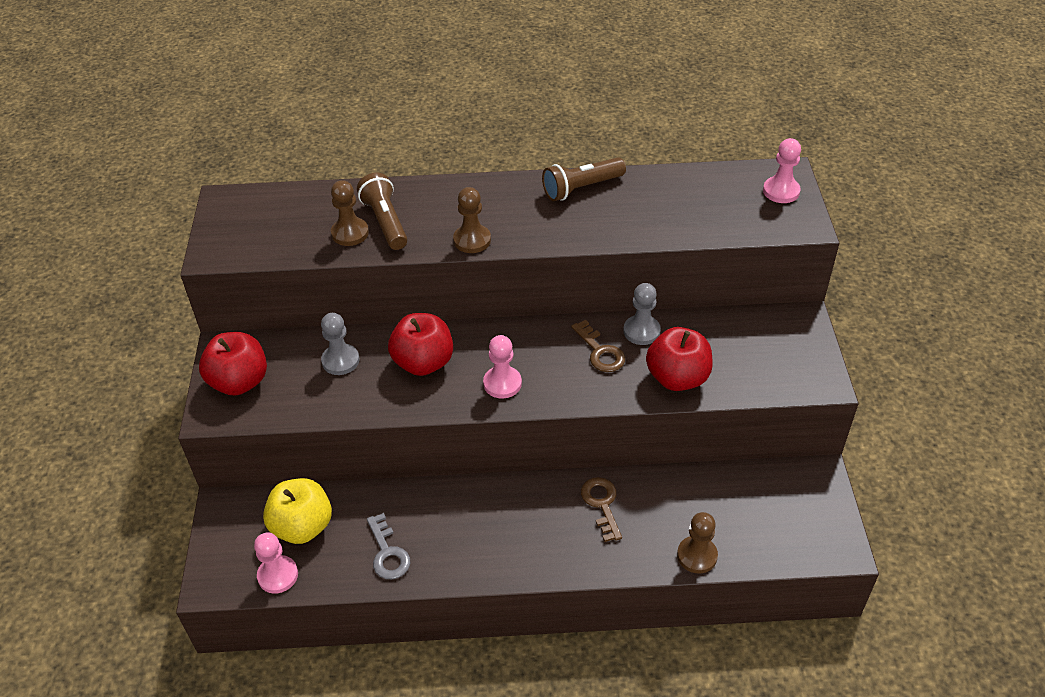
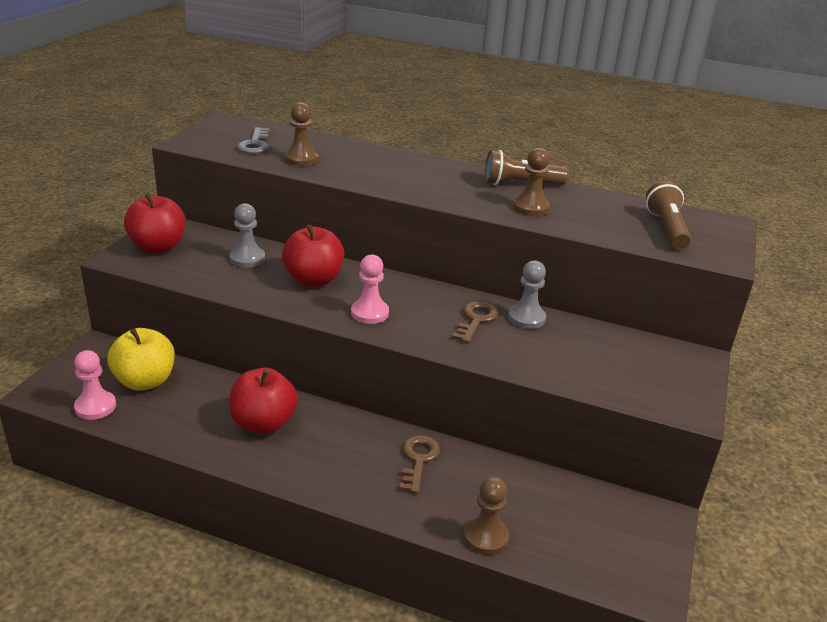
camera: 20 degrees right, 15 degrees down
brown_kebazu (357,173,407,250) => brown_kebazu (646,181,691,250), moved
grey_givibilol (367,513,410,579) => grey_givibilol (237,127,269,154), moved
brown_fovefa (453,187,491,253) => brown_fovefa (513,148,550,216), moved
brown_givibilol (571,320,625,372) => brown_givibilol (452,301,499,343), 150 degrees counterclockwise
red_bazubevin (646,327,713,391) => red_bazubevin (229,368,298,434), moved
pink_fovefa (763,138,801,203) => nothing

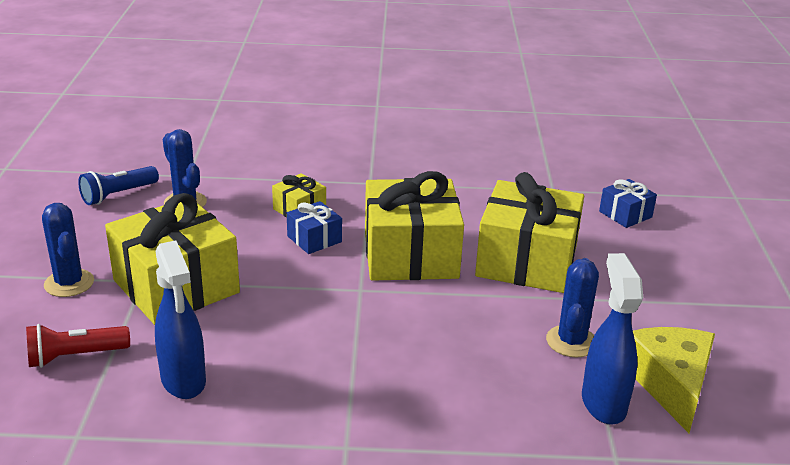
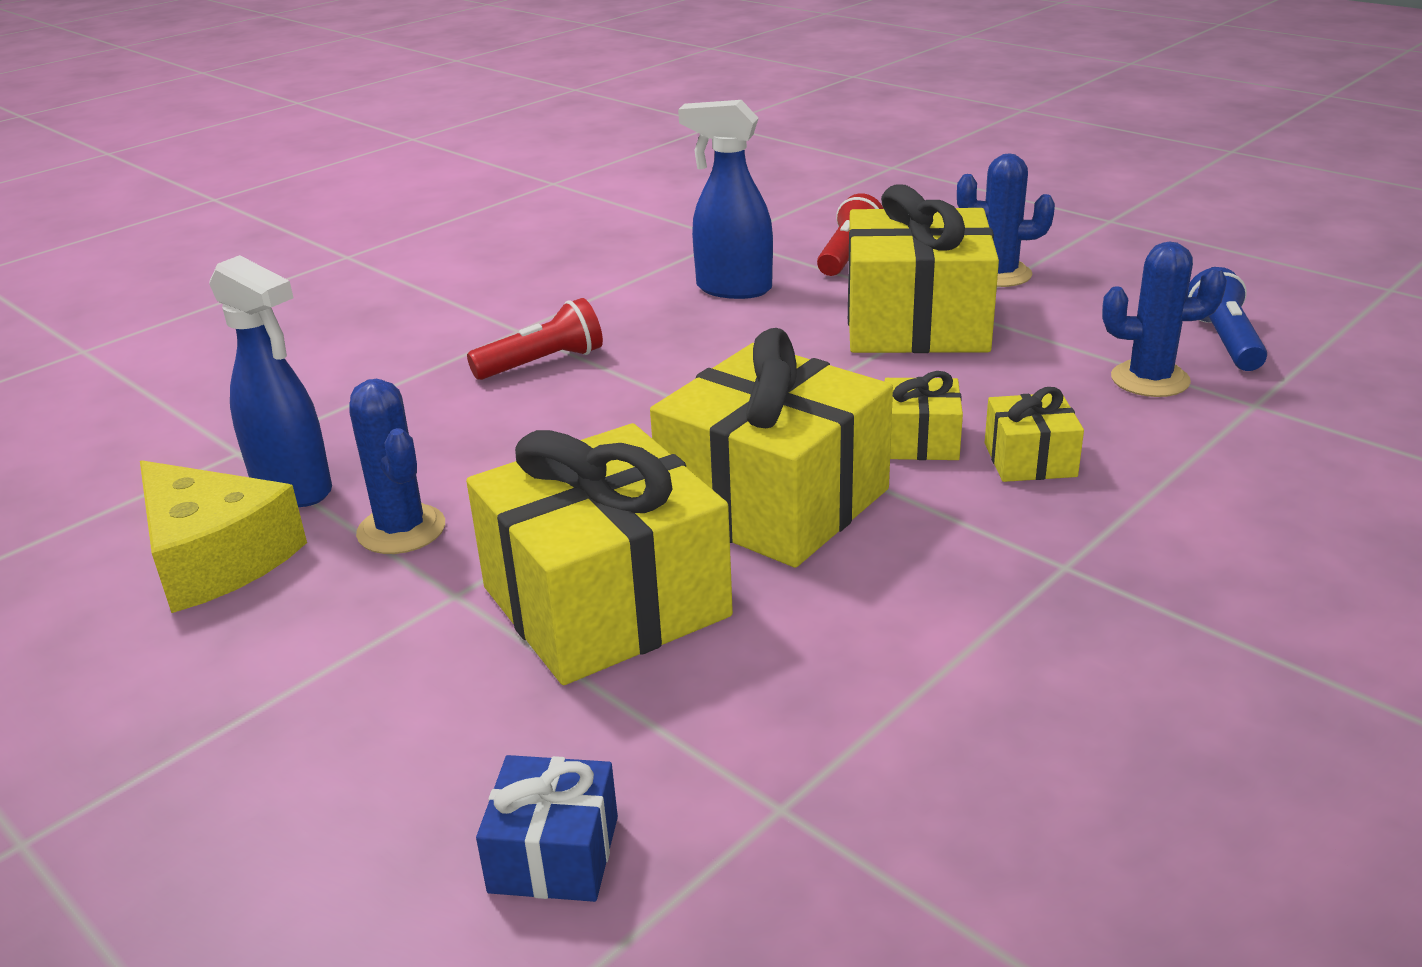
camera: 135 degrees right, 0 degrees up
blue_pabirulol (287,201,342,254) => yellow_pabirulol (885,371,963,460)
nothing => red_kebazu (467,298,603,380)

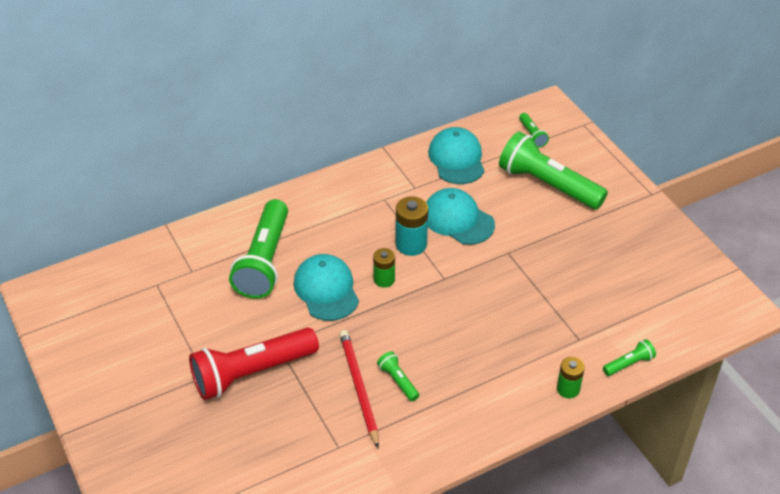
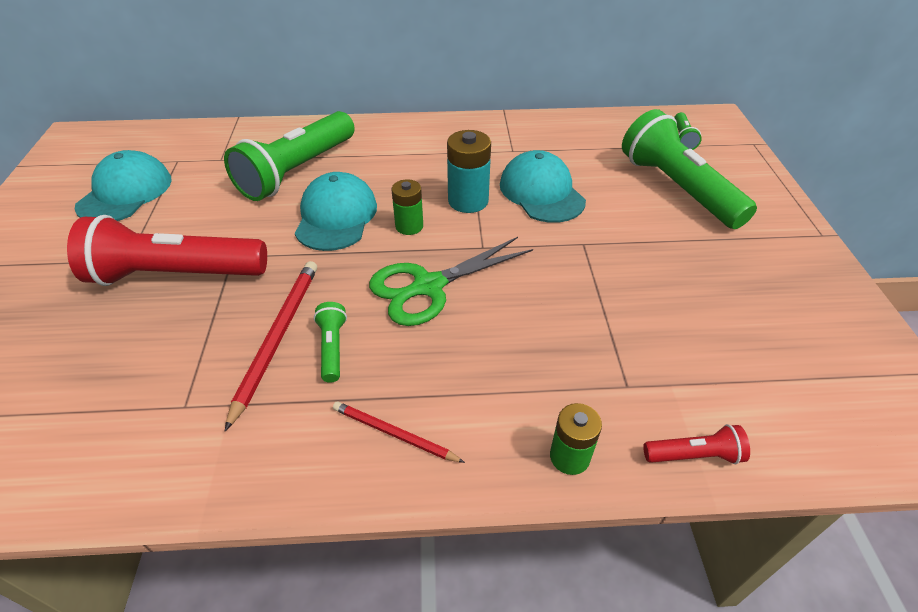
camera: 25 degrees right, 0 degrees up
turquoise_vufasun (428,127,484,184) => turquoise_vufasun (75,150,172,221), moved
green_kebazu (603,339,656,376) => red_kebazu (643,424,750,464)
nothing => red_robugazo (333,401,465,463)
nothing => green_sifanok (369,237,533,326)

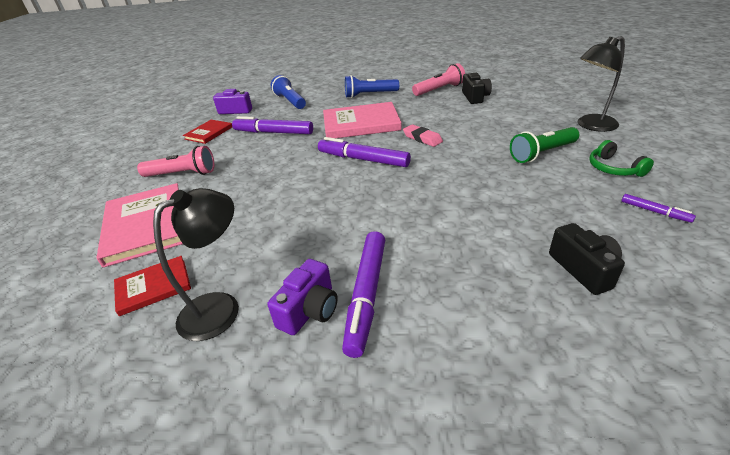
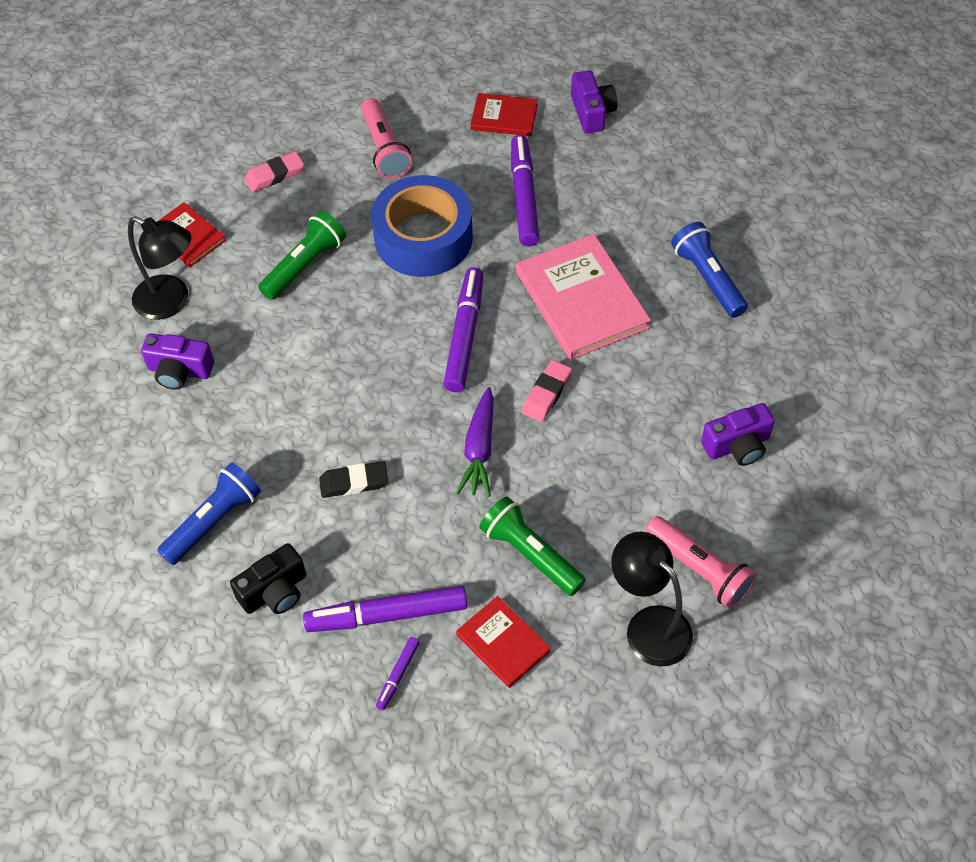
camera: 70 degrees right, 20 degrees up
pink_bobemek (96,183,183,268) => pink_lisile (244,151,304,192)
blue_kebazu (271,75,306,109) => blue_kebazu (157,462,261,565), moved
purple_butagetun (342,231,385,358) => purple_butagetun (303,586,467,632), moved
pink_kebazu (412,63,465,96) => pink_kebazu (645,516,757,609), moved
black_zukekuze (462,73,492,104) => purple_zukekuze (701,403,775,466)
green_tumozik (589,140,654,177) => red_bobemek (456,596,551,688)
nothing => green_kebazu (258,211,346,300)
nothing => black_lisile (319,461,388,498)
nothing => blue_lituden (371,175,473,277)
nothing => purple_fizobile (456,387,494,497)

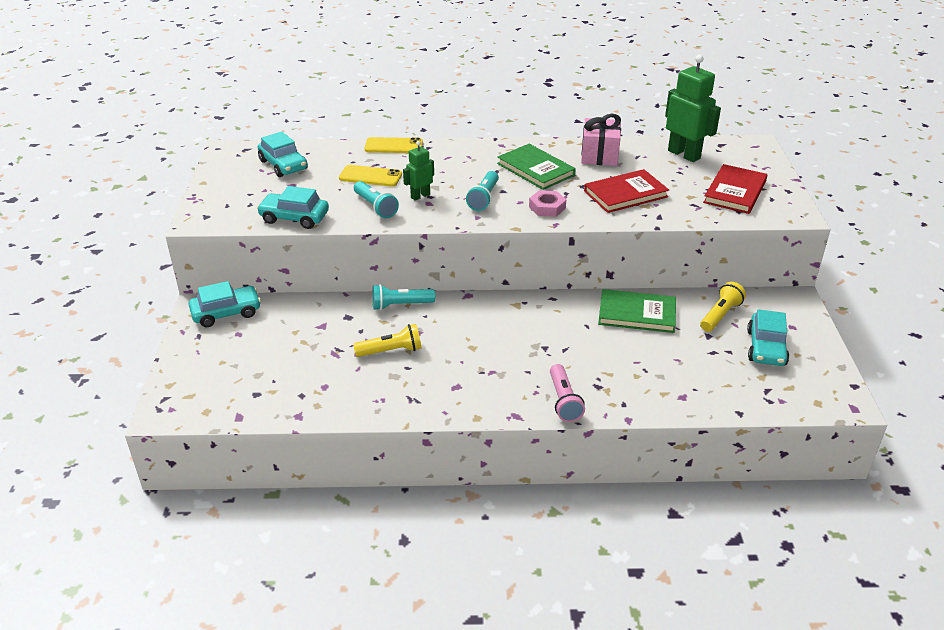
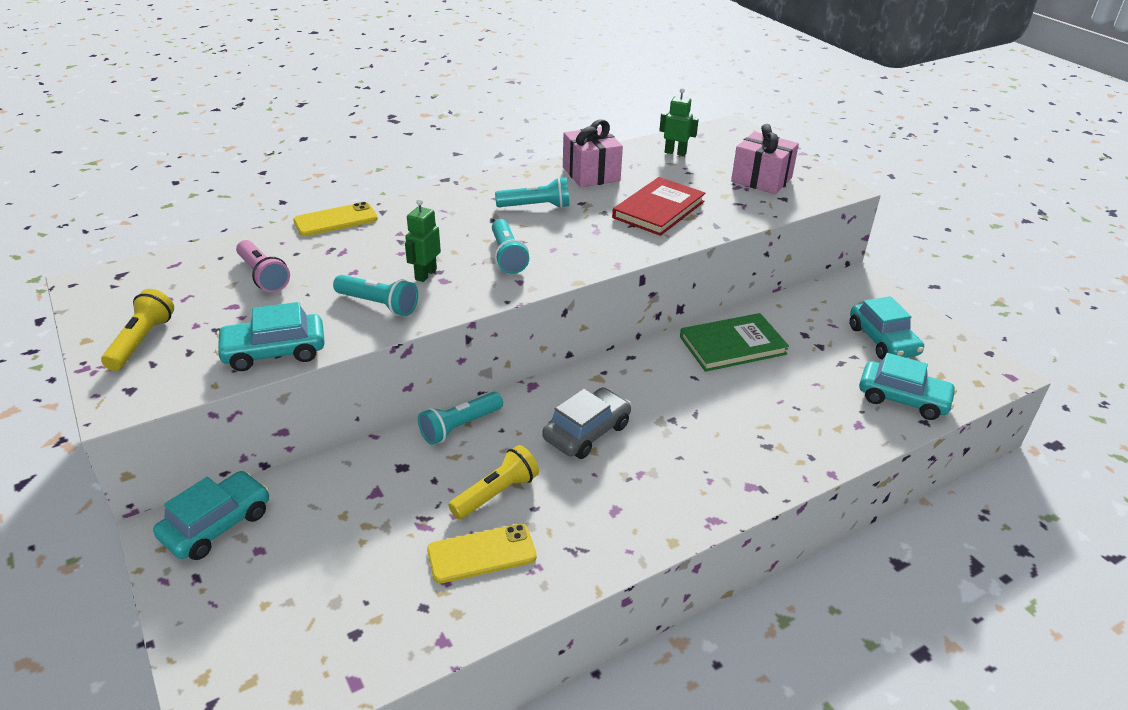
camera: 30 degrees left, 0 degrees up
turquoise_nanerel (258,132,308,177) => turquoise_nanerel (859,353,957,420), moved
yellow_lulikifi (339,165,402,187) => yellow_lulikifi (427,524,537,583), moved
green_bobemek (497,144,576,190) => turquoise_kebazu (495,177,569,208)
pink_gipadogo (529,190,566,217) => nothing
pink_kebazu (550,364,585,422) => pink_kebazu (236,240,290,293), moved
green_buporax (665,55,721,162) => green_buporax (659,88,699,156), x0.55
yellow_kebazu (701,282,746,332) => yellow_kebazu (101,289,174,371), moved
red_bobemek (703,164,767,214) => pink_pabirulol (731,124,799,194)
nothing => grey_nanerel (542,387,631,459)

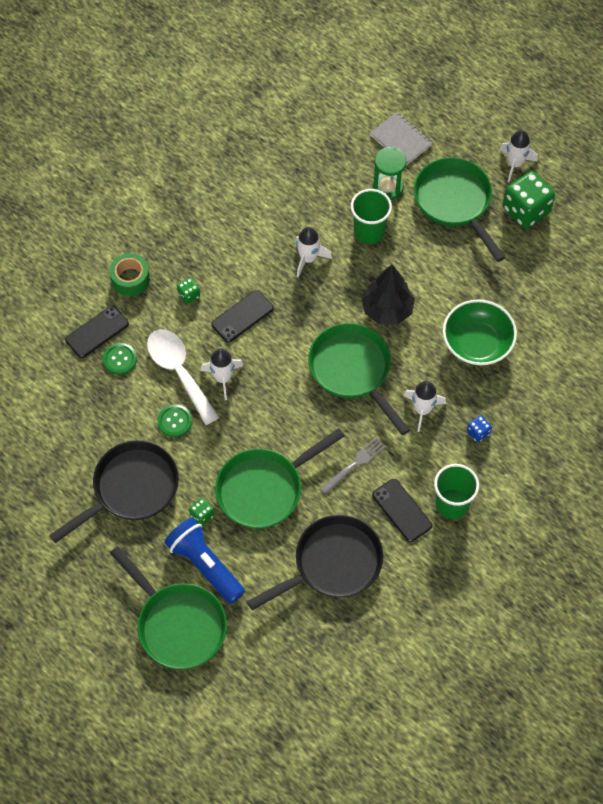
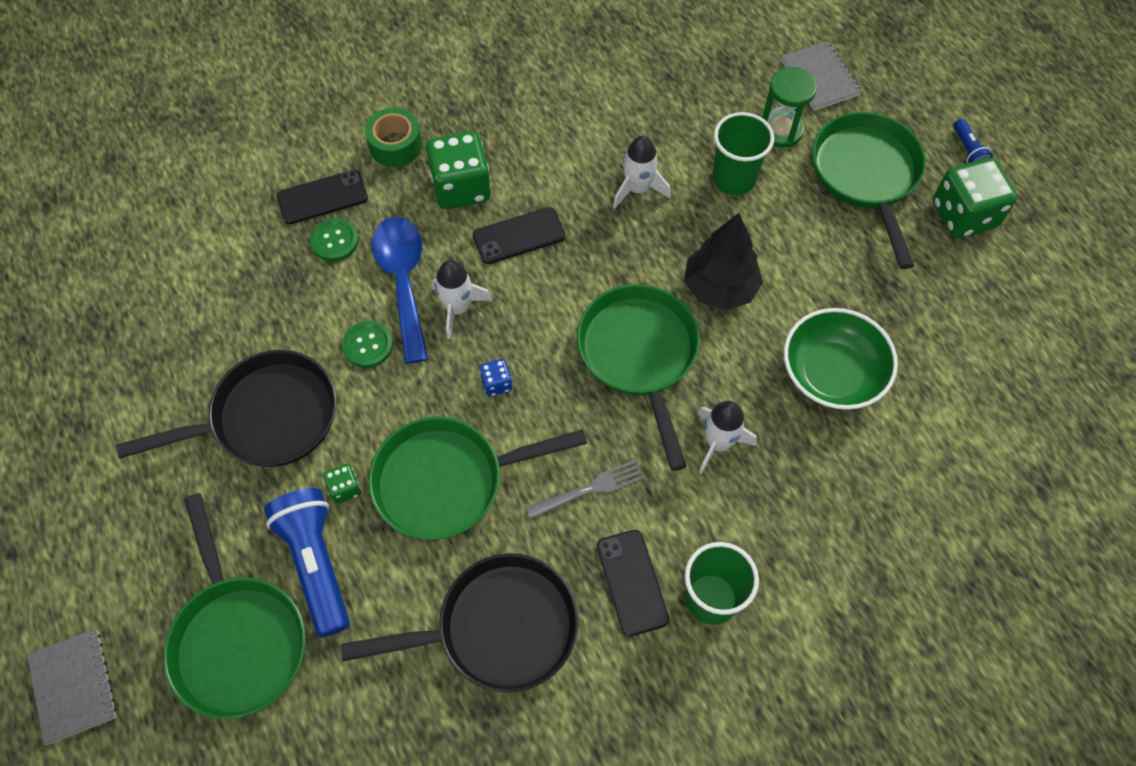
camera: 20 degrees right, 0 degrees up
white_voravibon (147,329,219,425) => blue_voravibon (372,217,428,364)
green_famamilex (177,278,200,304) => green_famamilex (426,131,491,209), x2.18
blue_famamilex (467,415,492,443) => blue_famamilex (479,359,512,397), moved
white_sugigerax (499,130,538,182) => blue_kebazu (954,119,993,164)
nothing => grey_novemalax (27,629,117,745)

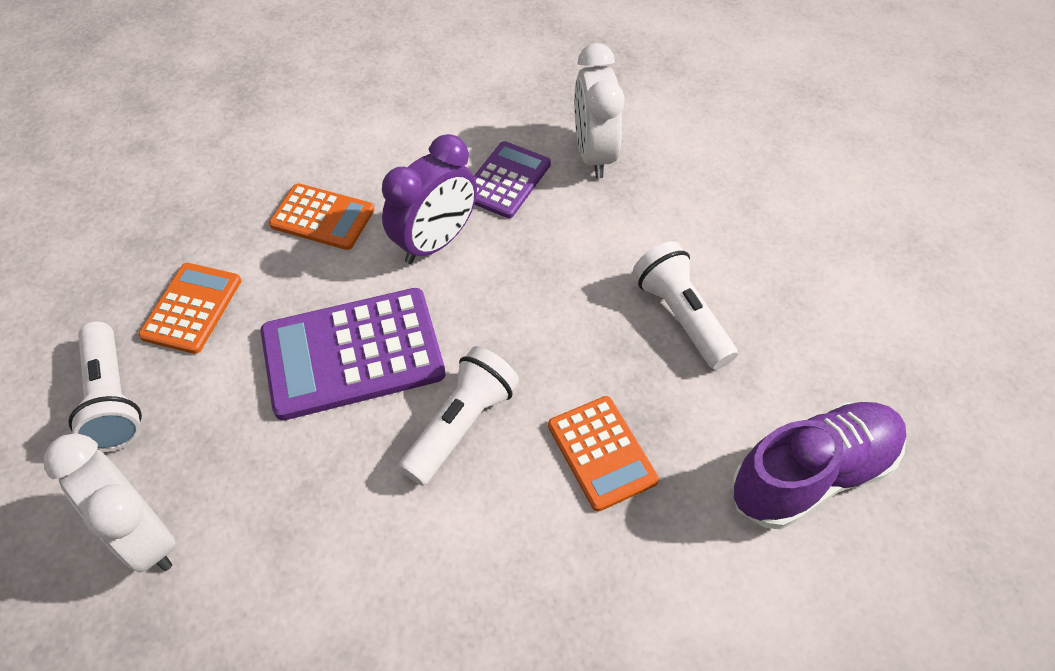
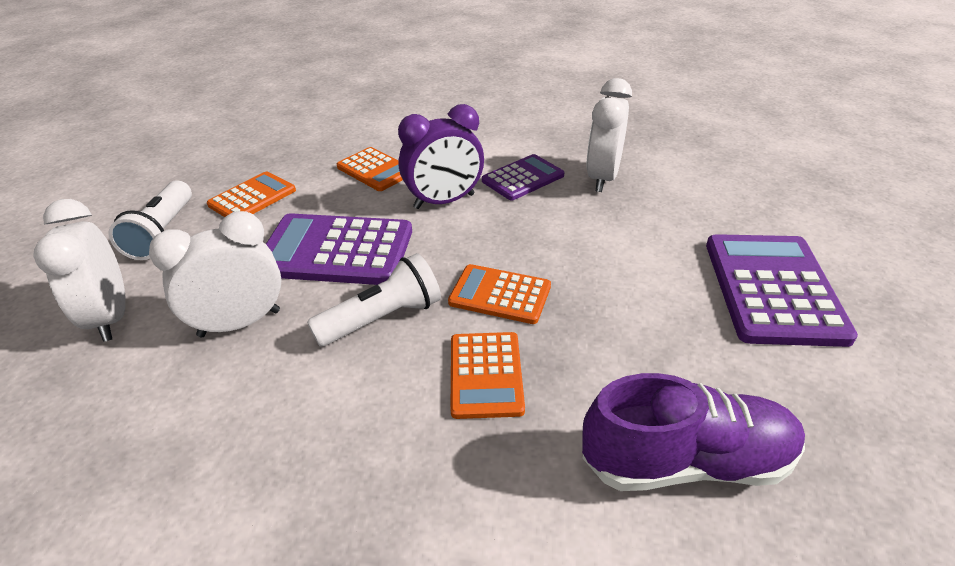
camera: 25 degrees right, 15 degrees down
white_kebazu (633,241,738,370) => nothing
nothing => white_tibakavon (149,211,281,337)
nothing => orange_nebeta (448,264,551,324)
nothing => purple_nebeta (706,234,858,347)

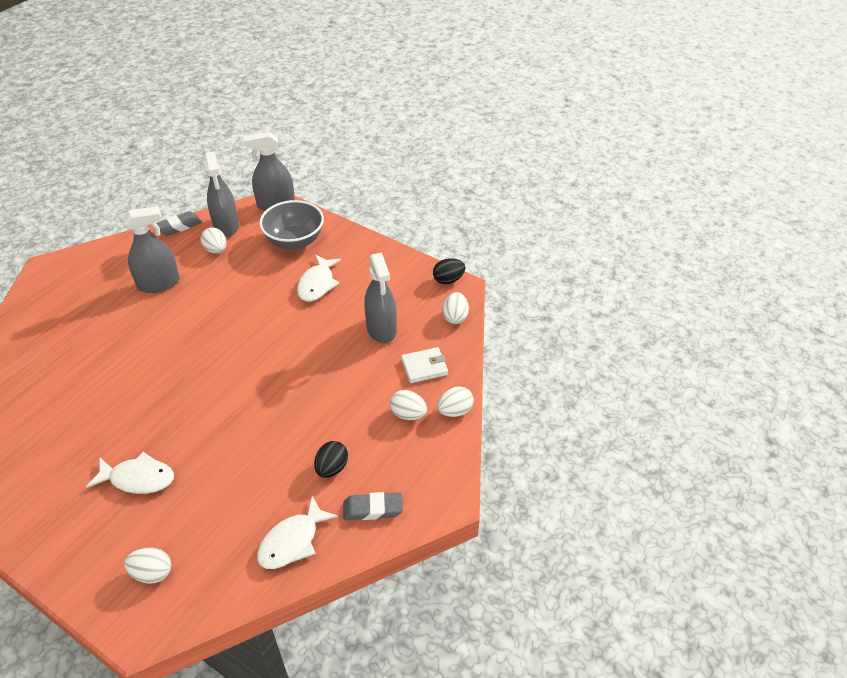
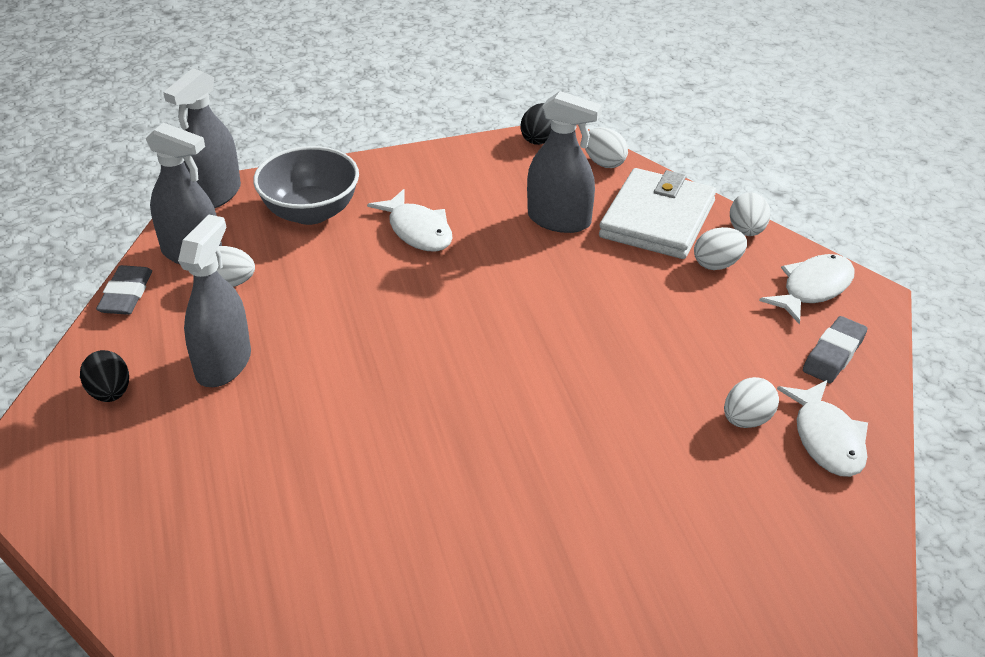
camera: 50 degrees left, 5 degrees down
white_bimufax (86,452,174,494) => white_bimufax (759,254,855,324), moved
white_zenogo (124,548,171,584) => white_zenogo (724,377,779,428), moved
black_zenogo (314,441,348,478) => black_zenogo (80,350,129,402), moved
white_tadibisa (401,347,448,383) => white_tadibisa (599,168,716,259), x1.86

